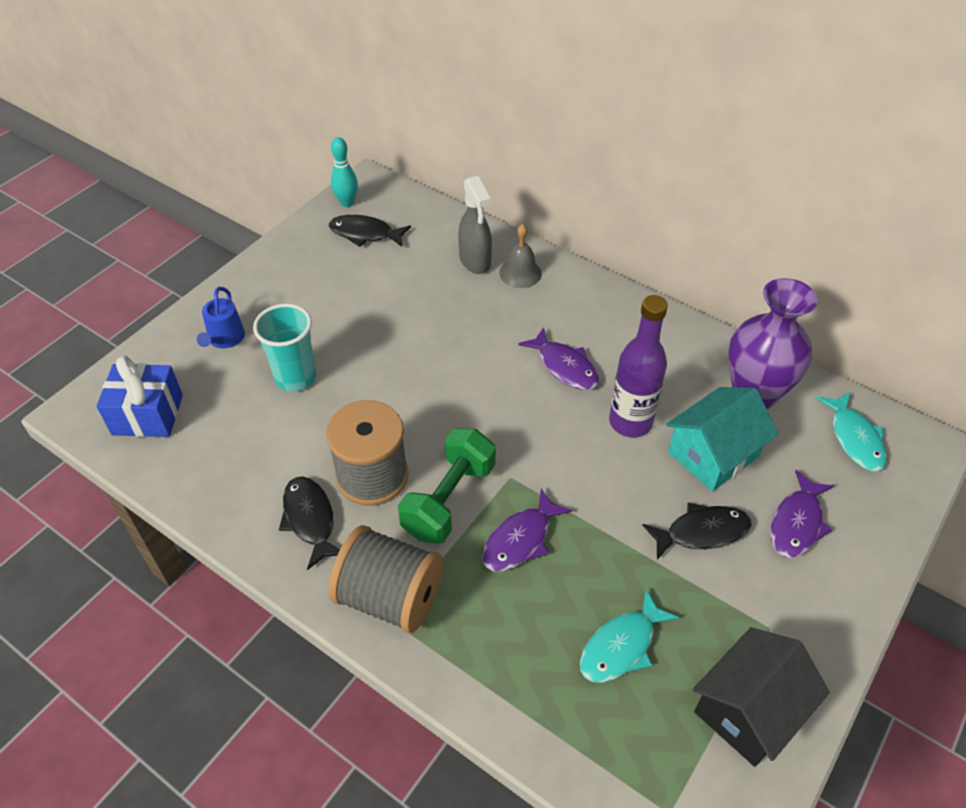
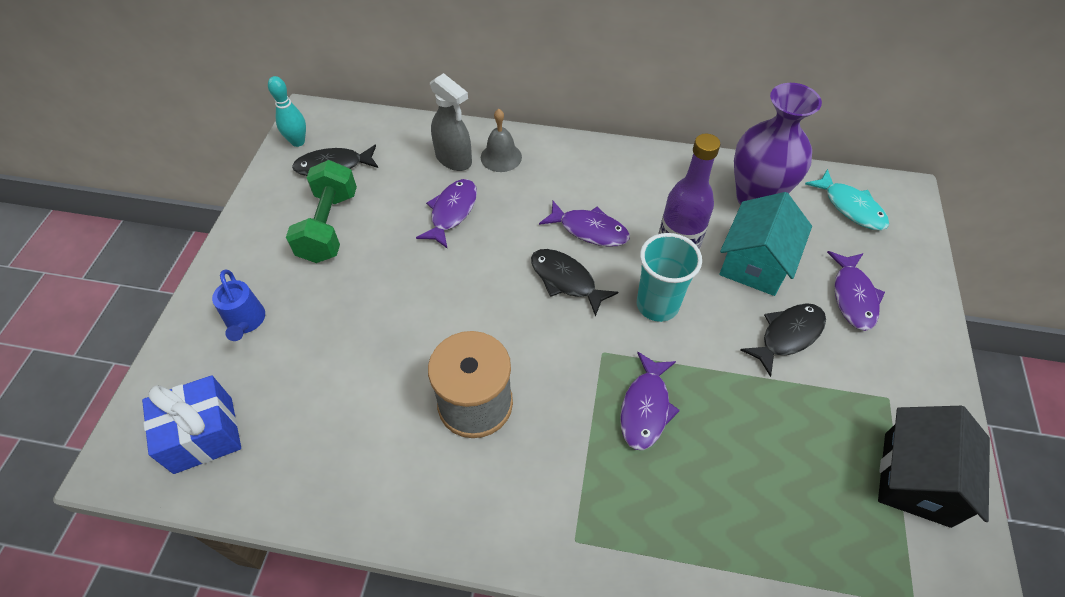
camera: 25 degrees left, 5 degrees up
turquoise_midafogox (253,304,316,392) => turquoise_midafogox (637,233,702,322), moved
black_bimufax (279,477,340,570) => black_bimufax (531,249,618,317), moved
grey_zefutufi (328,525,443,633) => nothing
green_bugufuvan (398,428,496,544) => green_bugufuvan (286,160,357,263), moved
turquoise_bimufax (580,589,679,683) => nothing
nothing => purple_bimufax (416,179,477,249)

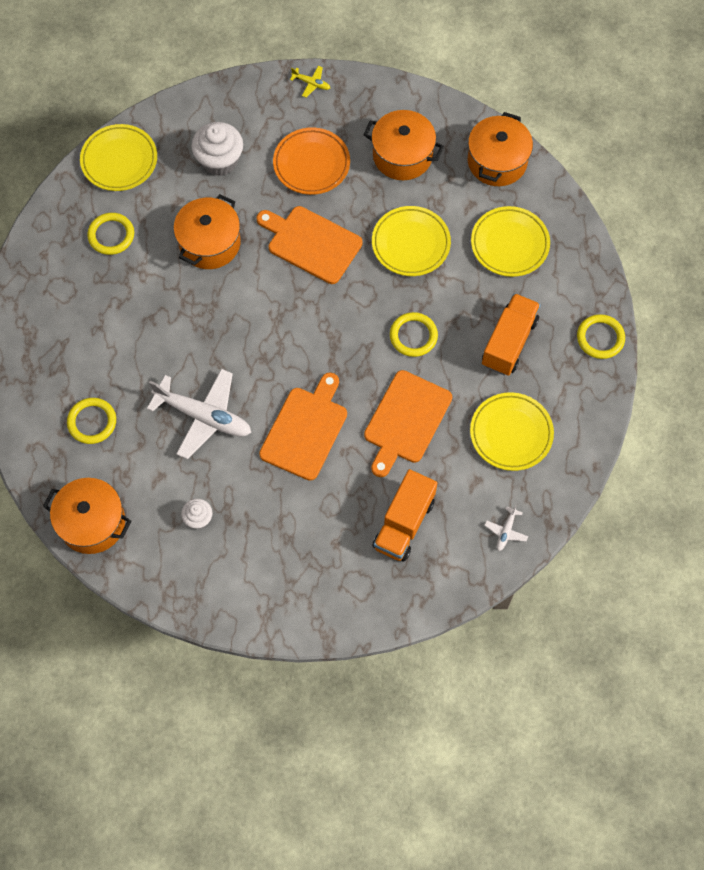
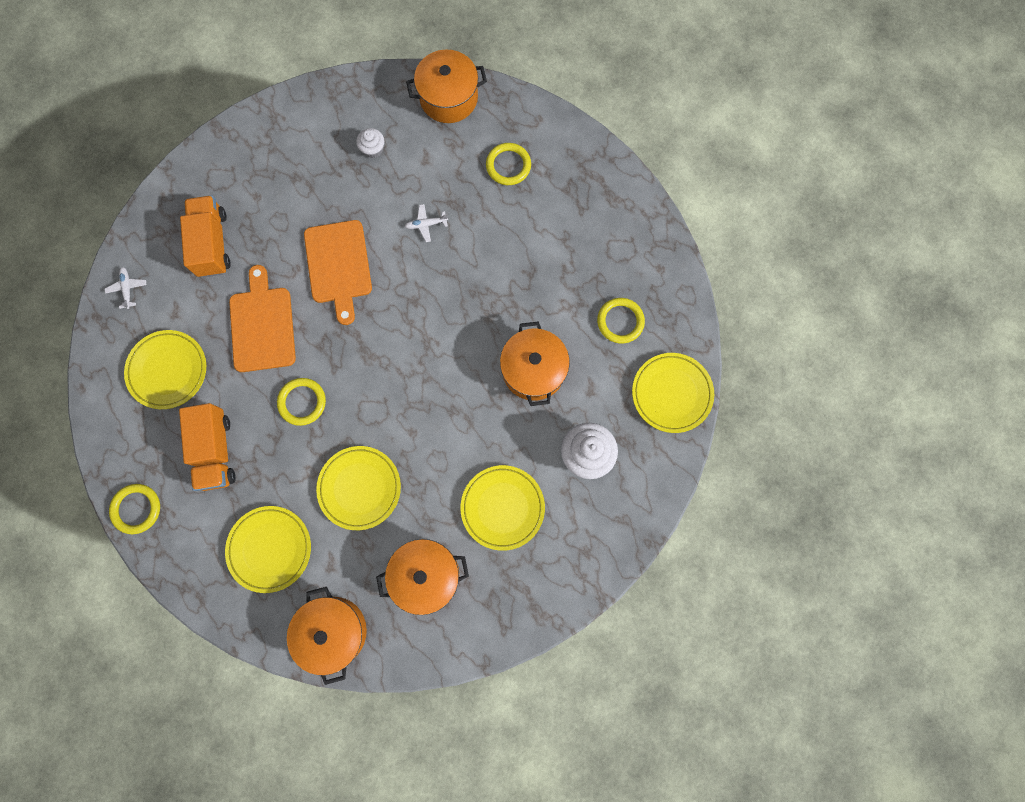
camera: 145 degrees right, 10 degrees up
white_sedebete (147,369,251,459) => white_sedebete (405,204,448,242), x0.43
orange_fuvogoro (257,206,362,284) => nothing
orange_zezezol (273,128,350,195) => yellow_zezezol (461,465,545,551)
yellow_sedebete (290,66,330,97) => nothing

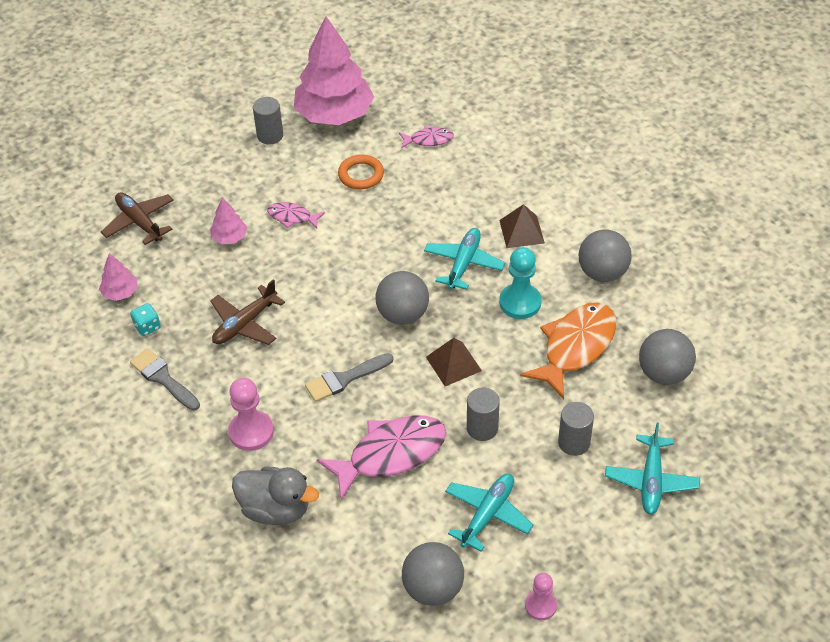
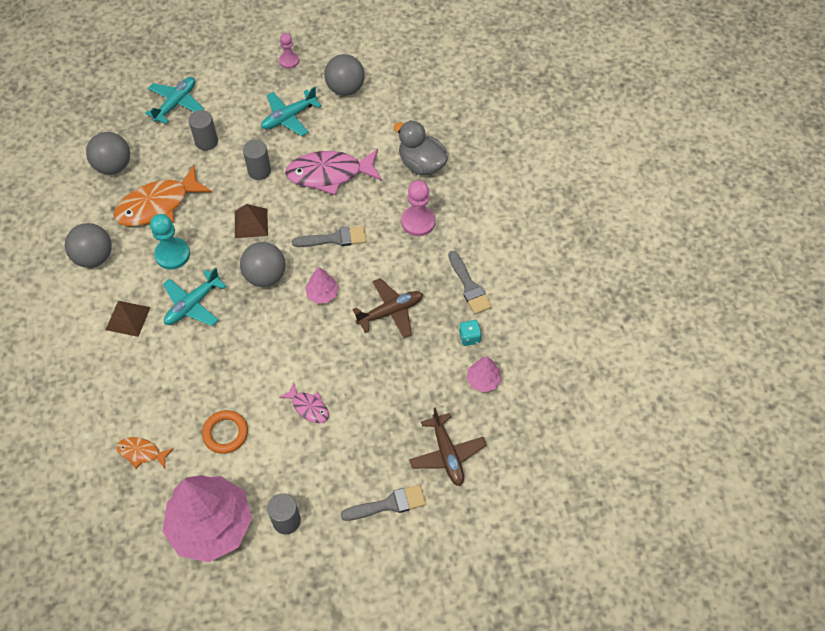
camera: 160 degrees left, 10 degrees up
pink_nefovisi (210,198,247,244) => pink_nefovisi (305,267,339,303), moved
pink_bimufax (399,125,454,148) => orange_bimufax (117,437,174,469)
nothing => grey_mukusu (341,485,426,521)

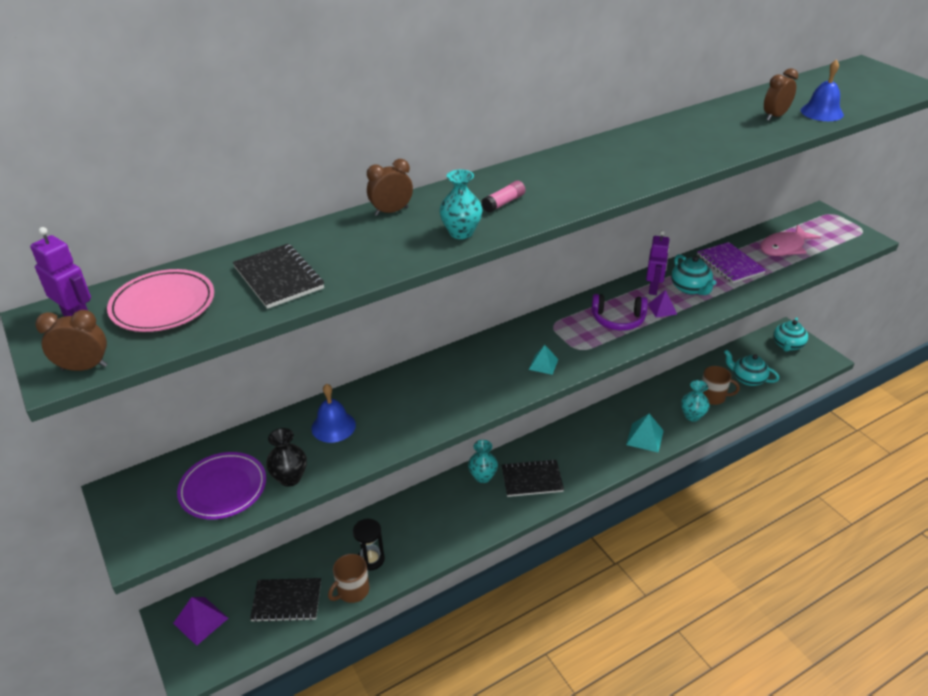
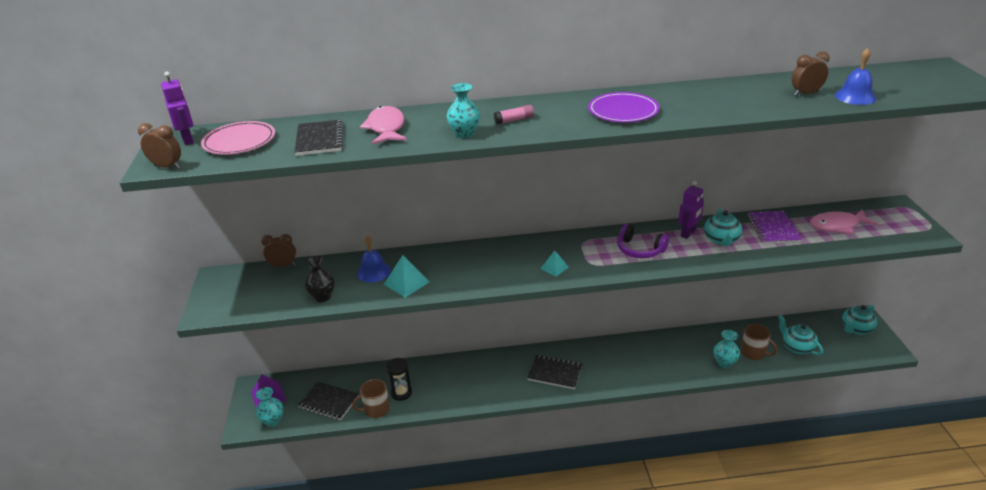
camera: 25 degrees right, 5 degrees down
purple_zezezol (177,452,266,519) => purple_zezezol (588,92,660,123), moved
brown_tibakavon (367,159,413,216) => brown_tibakavon (261,234,296,267), moved
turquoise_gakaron (468,440,498,483) => turquoise_gakaron (256,387,284,427), moved
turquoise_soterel (626,414,664,452) => turquoise_soterel (384,255,430,298), moved
purple_soterel (648,290,677,317) => nothing
nothing => pink_bimufax (360,106,407,144)

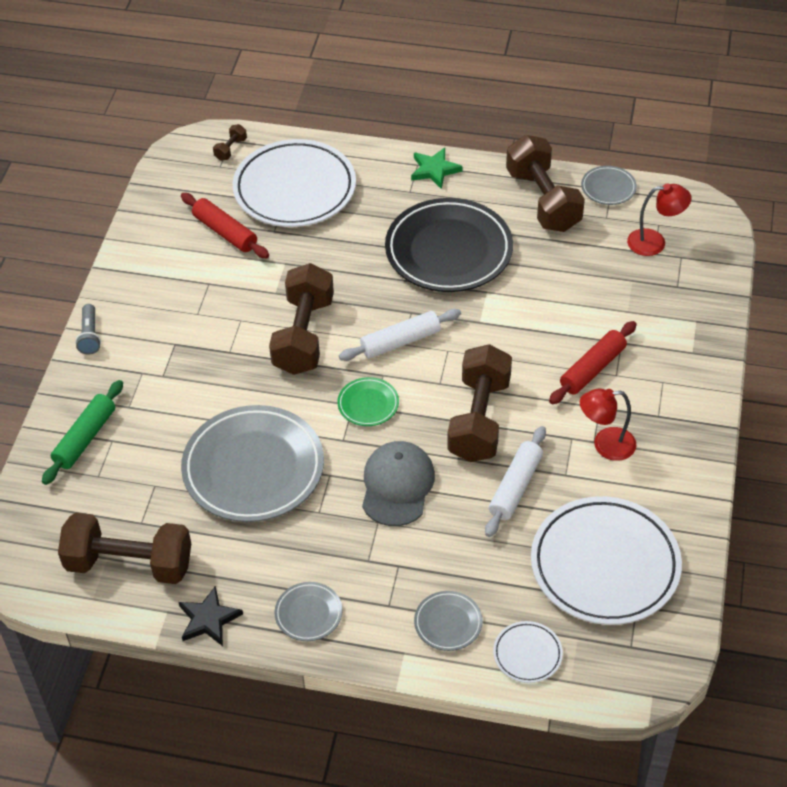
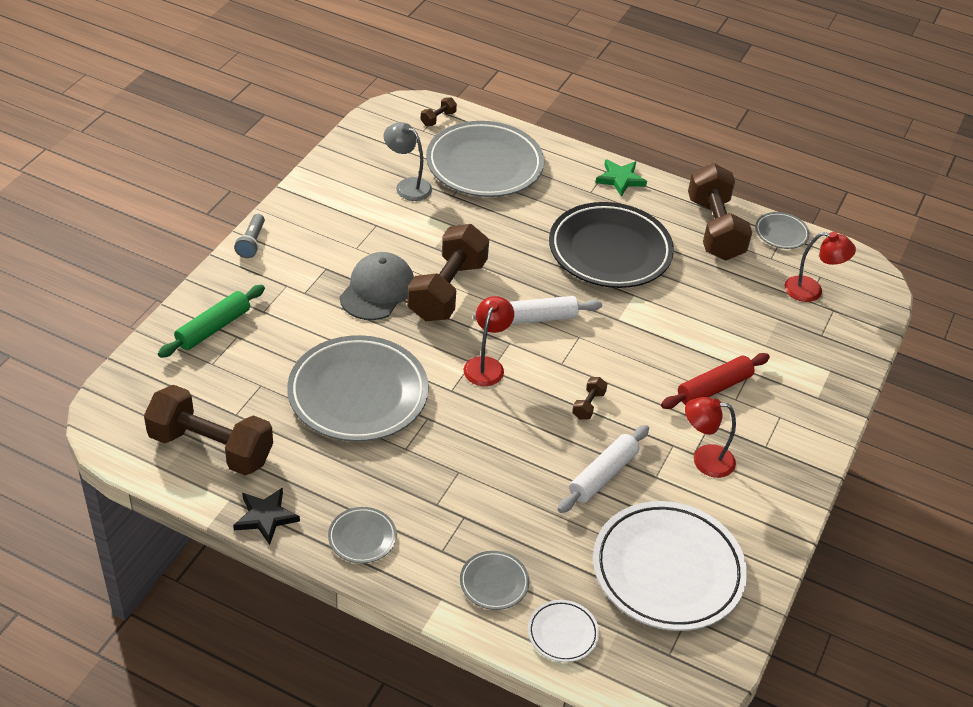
camera: 10 degrees right, 5 degrees down
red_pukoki (181,193,269,258) => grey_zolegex (383,122,432,201)
white_zezezol (233,139,356,227) => grey_zezezol (426,121,544,197)
green_zezezol (338,377,399,426) => red_zolegex (464,296,514,386)
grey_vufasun (362,441,435,526) => grey_vufasun (340,252,414,320), moved
brown_bugufuvan (447,344,512,462) => brown_bugufuvan (572,377,607,420), x0.40

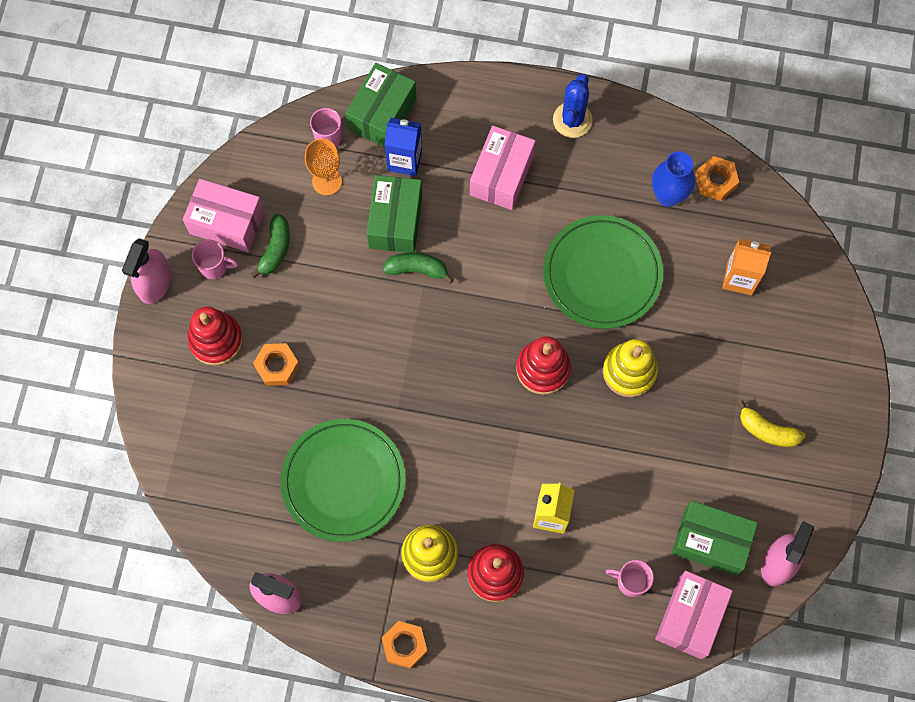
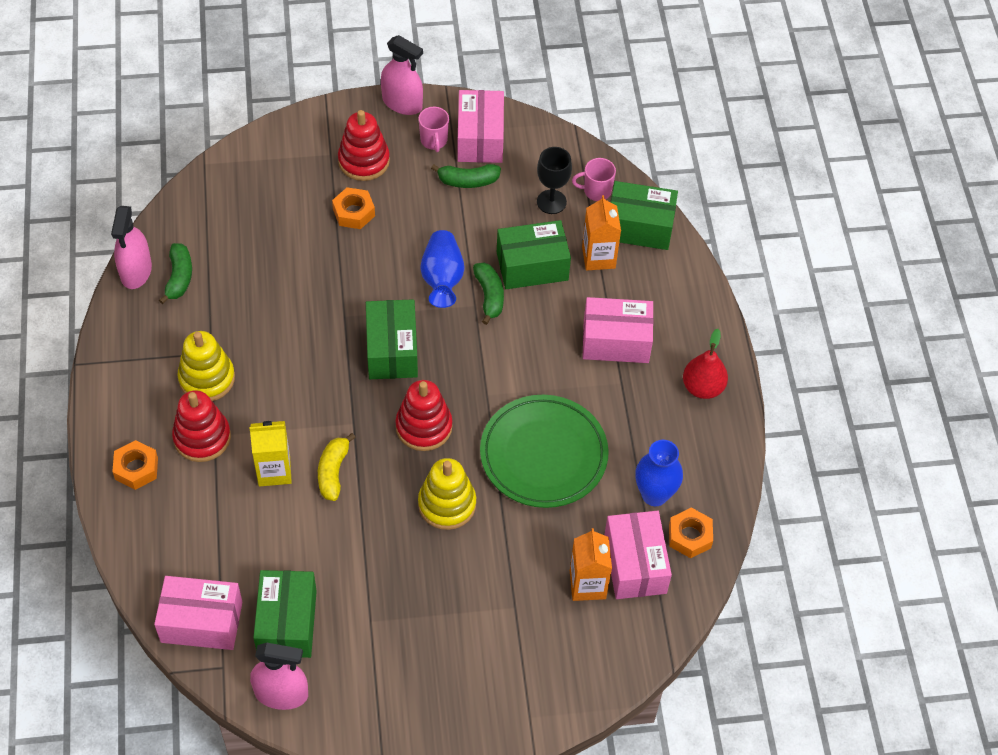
camera: 70 degrees right, 15 degrees down
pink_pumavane (122,238,171,304) => pink_pumavane (381,35,423,115), 150 degrees counterclockwise
green_zezezol (280,419,406,542) => nothing
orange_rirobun (305,139,342,195) => black_rirobun (537,147,572,214)
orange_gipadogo (382,621,428,669) => orange_gipadogo (112,440,158,490), moved
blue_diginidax (384,118,422,176) => orange_diginidax (582,195,621,271)
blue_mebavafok (553,74,593,138) => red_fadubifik (683,329,728,399)
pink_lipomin (606,560,654,597) => nothing
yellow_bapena (737,400,805,447) => yellow_bapena (318,433,356,501), moved
nothing => green_bapena (159,243,192,304)
nothing => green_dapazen (366,299,418,379)
nothing => blue_gakaron (420,230,464,308)
nothing => pink_dapazen (604,511,672,599)

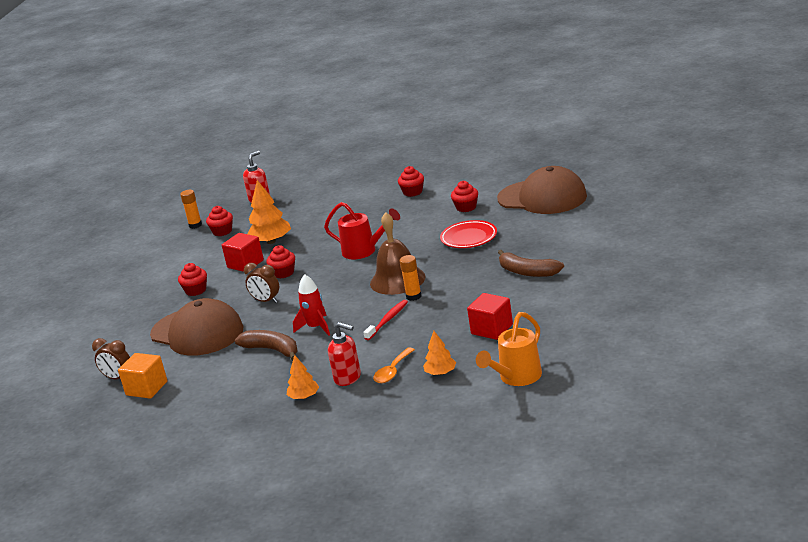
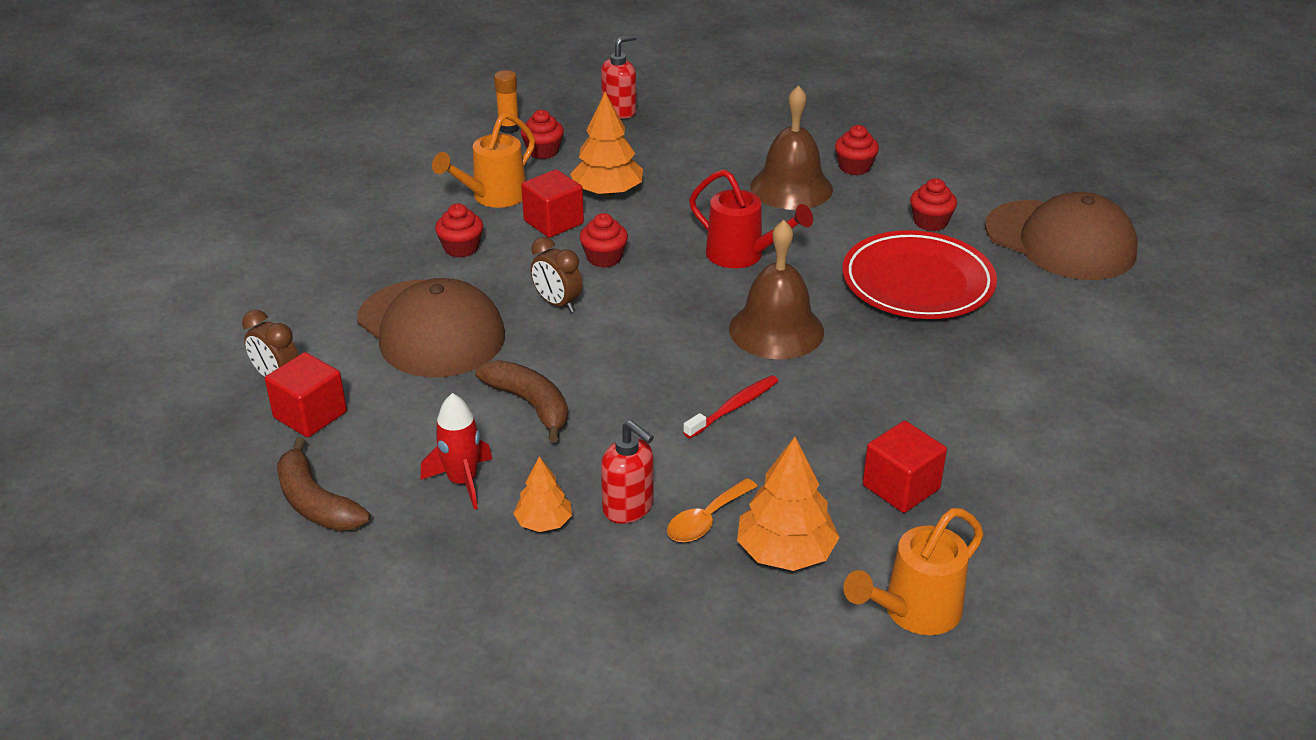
camera: 10 degrees right, 10 degrees up
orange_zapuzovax (118,353,167,399) => red_zapuzovax (265,352,347,437)
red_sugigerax (293,274,330,336) => red_sugigerax (420,393,492,510), moved
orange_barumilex (399,255,422,301) => nothing
orange_nefovisi (423,331,456,375) => orange_nefovisi (737,437,840,571), x1.69
red_zezezol (440,220,497,248) => red_zezezol (842,230,997,319), x1.57
brown_bapena (498,250,564,277) => brown_bapena (277,437,370,531), moved
nothing => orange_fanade (432,112,535,208)
nothing => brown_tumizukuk (750,85,833,210)

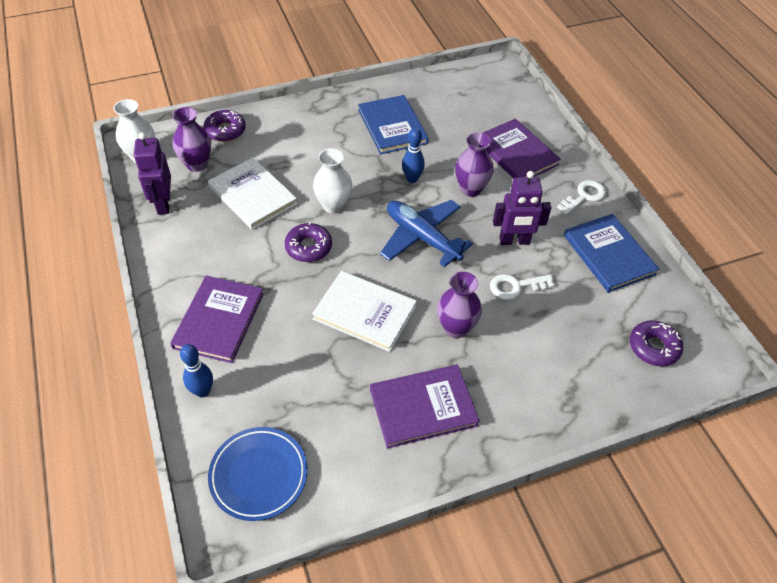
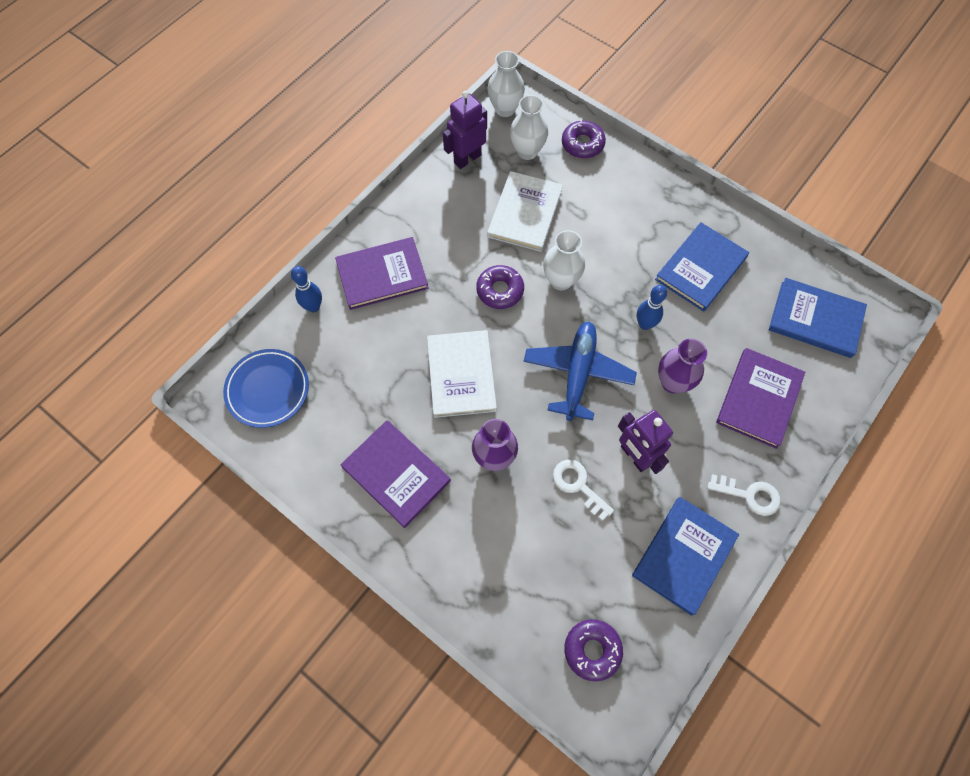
camera: 60 degrees right, 15 degrees up
purple_gakaron (172,107,211,172) => white_gakaron (510,95,548,160)
nothing => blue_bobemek (769,278,867,358)

